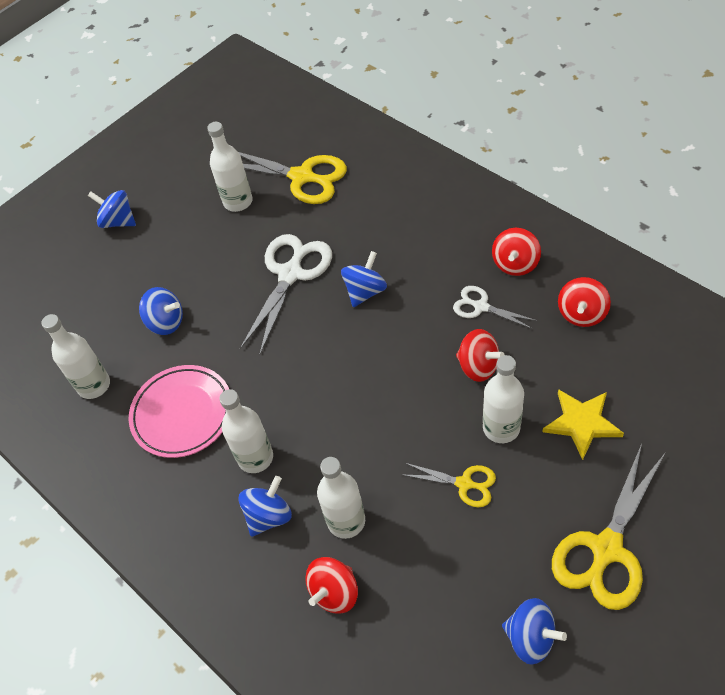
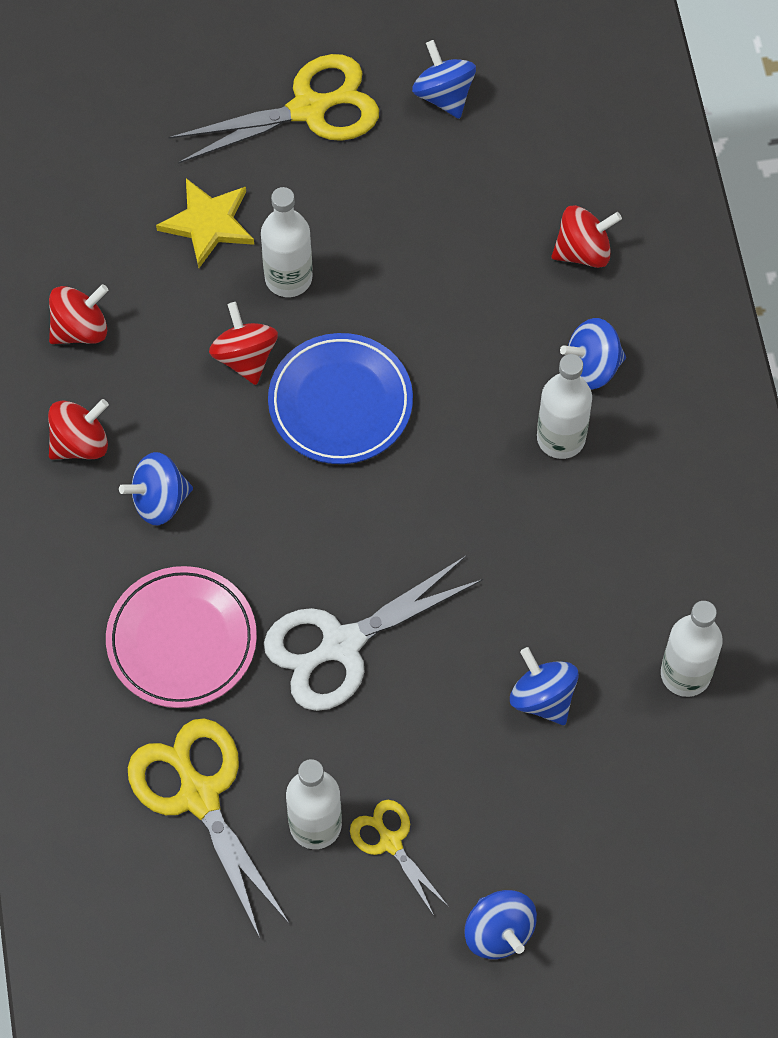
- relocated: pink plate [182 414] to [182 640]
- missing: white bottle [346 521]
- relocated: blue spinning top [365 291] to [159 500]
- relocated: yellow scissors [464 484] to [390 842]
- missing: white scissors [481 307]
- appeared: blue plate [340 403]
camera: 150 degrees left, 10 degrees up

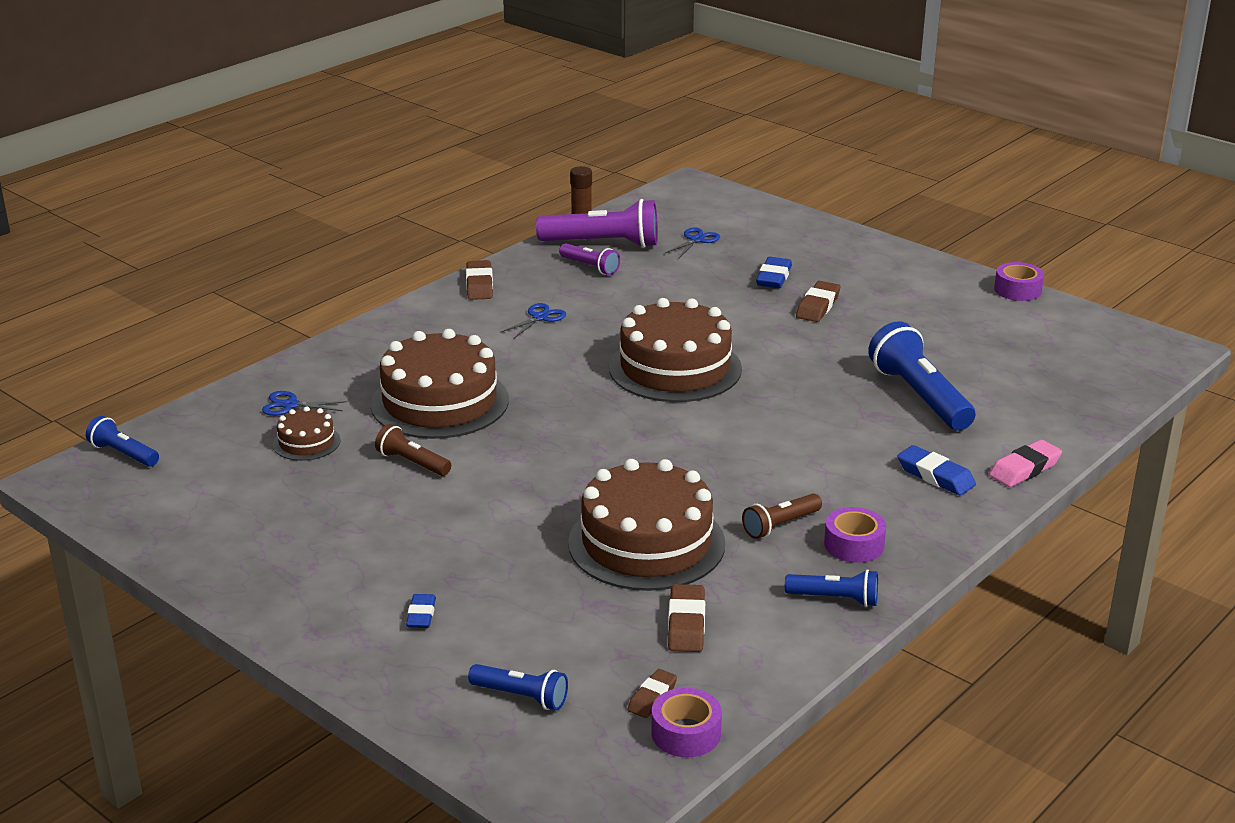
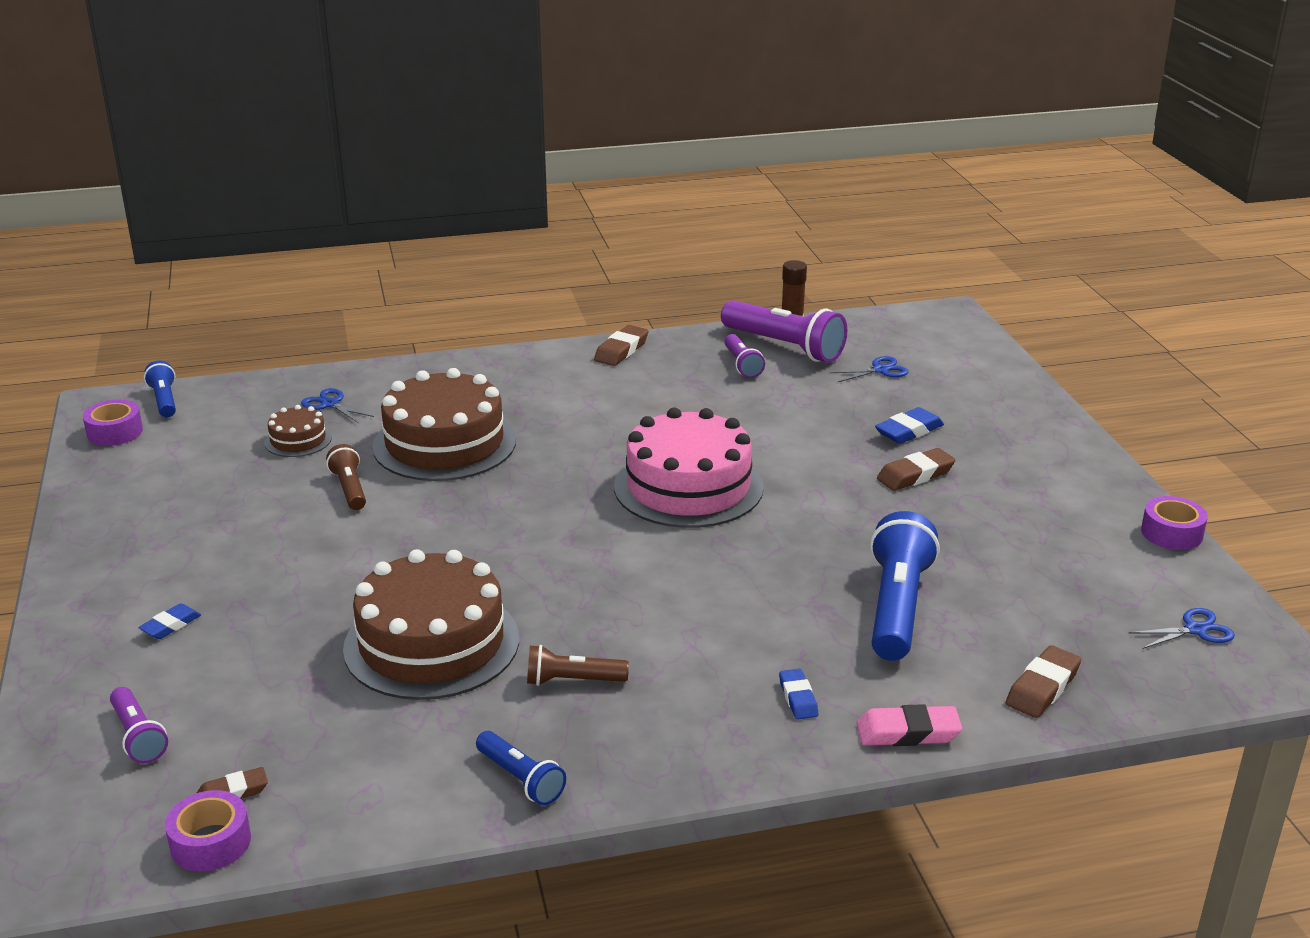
- colour: blue flashlight [521 696] to purple flashlight [138 736]
- relocated: blue scissors [540 318] to [1195 630]
- colour: brown cake [675 368] to pink cake [688 487]
- relocated: brown eraser [686 624] to [1042 688]
- relocated: purple tape [854 545] to [115 432]
- size: blue eraser [935 476] = [798 698] x0.66
camera: 35 degrees right, 0 degrees up

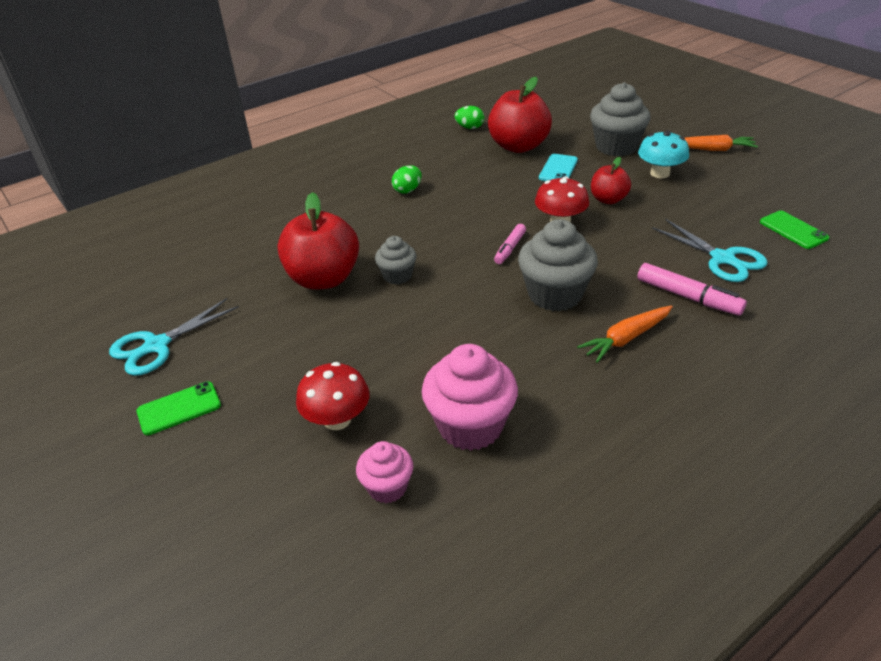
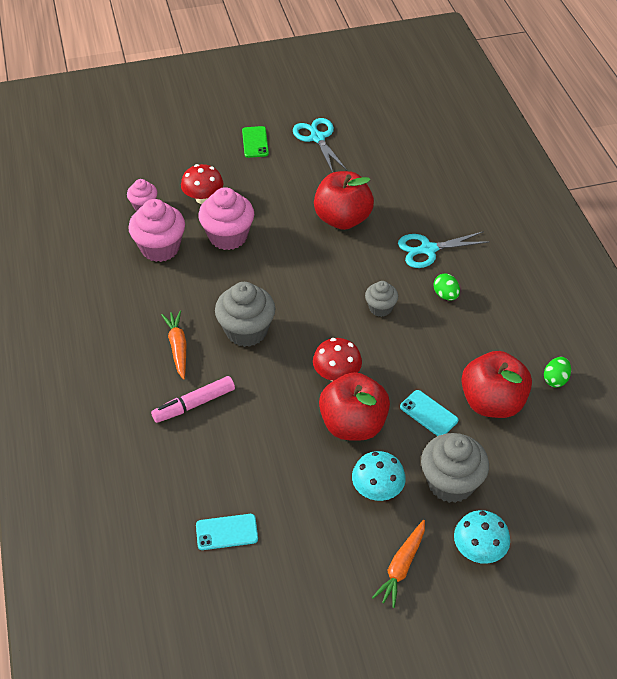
- relocated: grey cupcake [397 276] to [380 308]
- missing: pink marker [510 248]
- size: red apple [608 199] = [353 424] x1.79
- relocated: turquoise scissors [722 258] to [428 249]
- colour: green phone [793 230] to turquoise phone [226 532]
- appeared: pink cupcake [228 236]
- appeared: turquoise mushroom [478 550]
camera: 110 degrees right, 10 degrees up

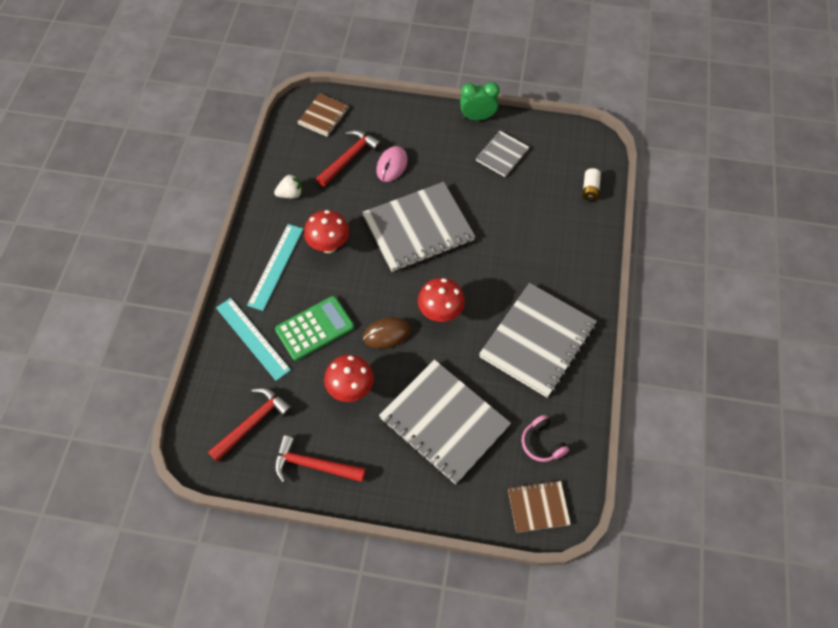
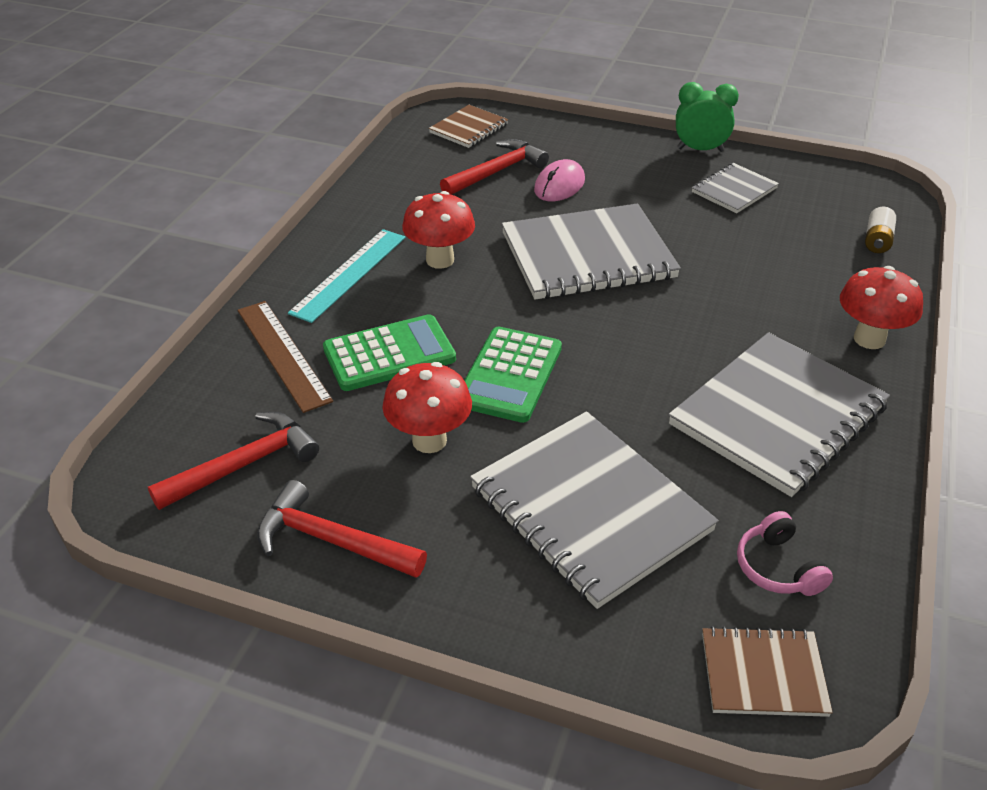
- colour: turquoise ruler [253 338] to brown ruler [283 354]
- missing: white strawberry [290 194]
- exchanged: brown mouse [387 334] to green calculator [509 375]
- relocated: red mushroom [440 313] to [869 339]
camera: 10 degrees right, 20 degrees down

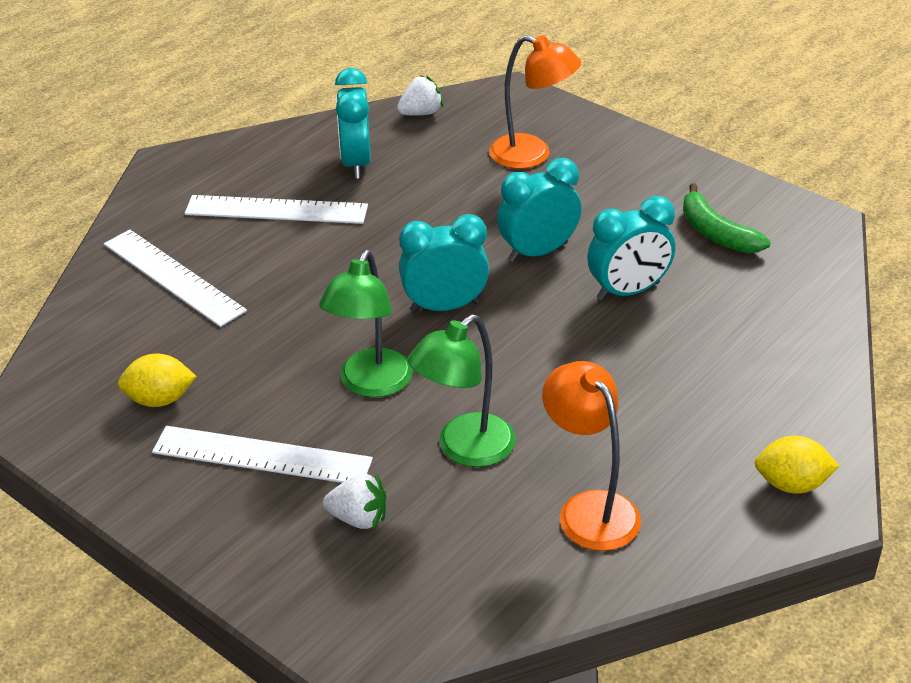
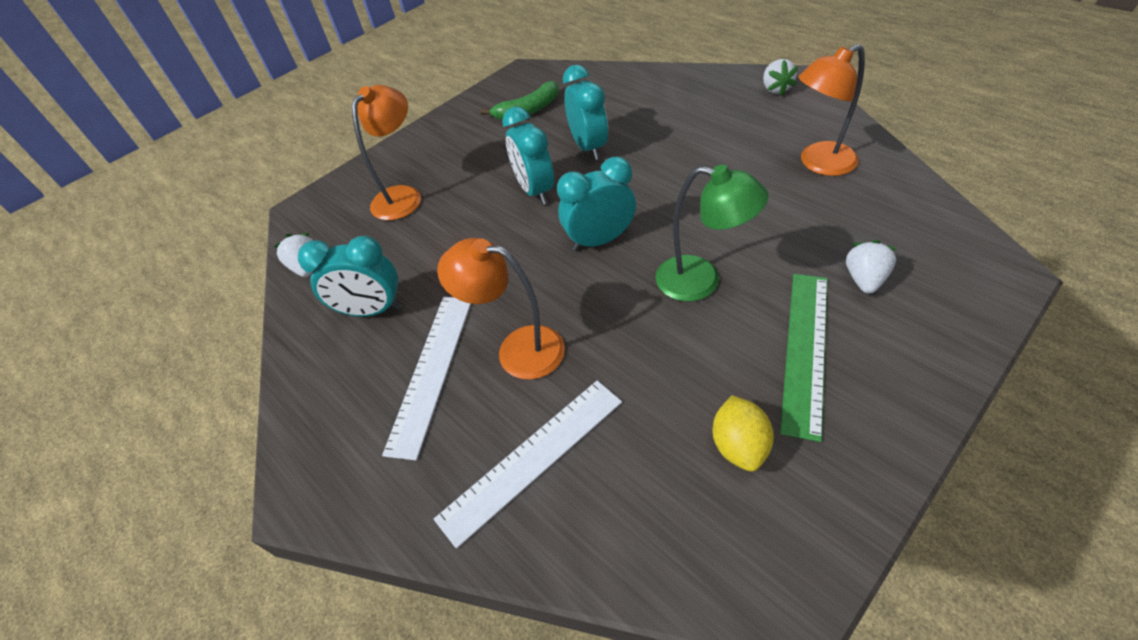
- colour: white ruler [262 456] to green ruler [805 350]
- spun: turquoise clock [445 306] = [599 240] 75 degrees clockwise
- missing: green lamp [464 449]
- exchanged: yellow lemon [791 484] to white strawberry [775 89]
- appeared: orange lamp [517 349]
camera: 80 degrees left, 10 degrees up

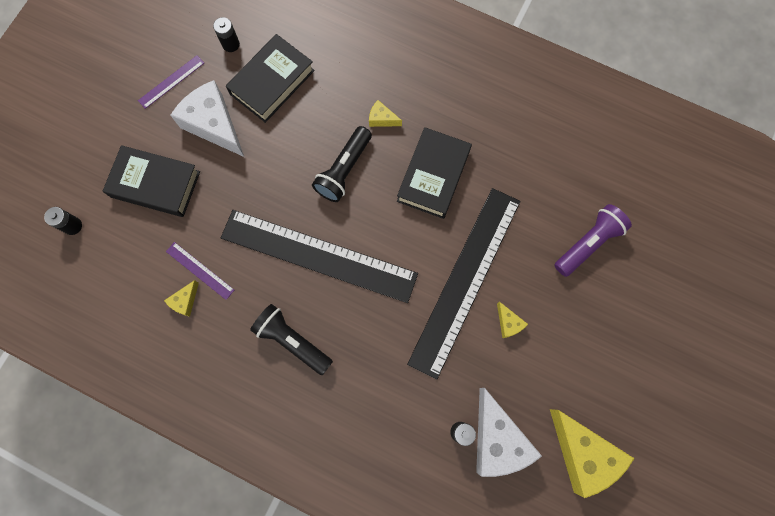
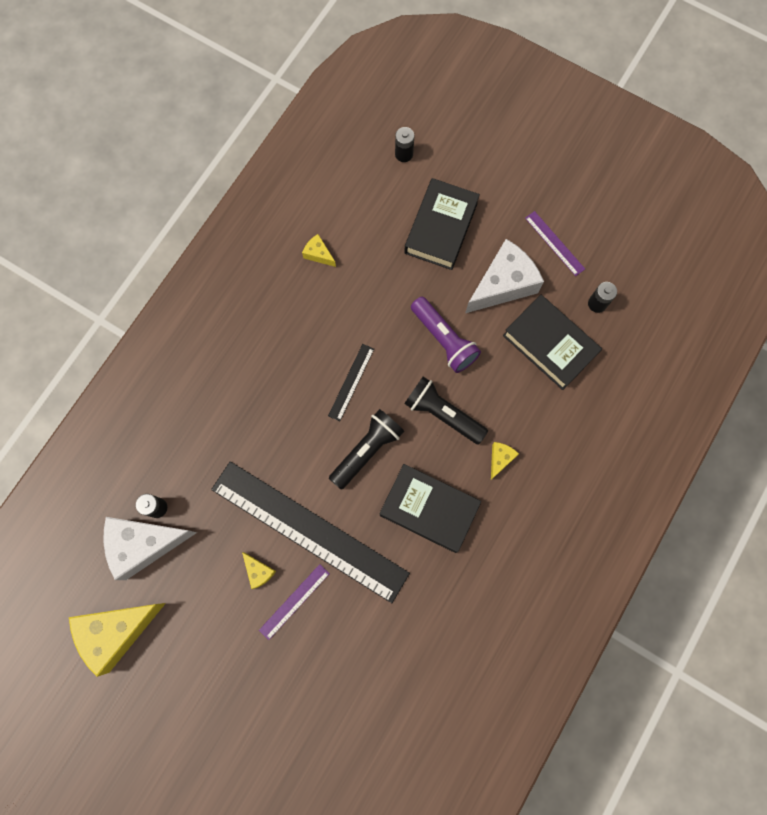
- relocated: purple ruler [200 270] to [294 601]
- size: black ruler [318 256] = [351 382] x0.40
- relocated: black flashlight [292 341] to [367 450]
- spun: yellow cheese [508 323] = [258 571] 105 degrees counterclockwise
- relocated: purple flashlight [588 243] to [444 339]
camera: 95 degrees right, 0 degrees up

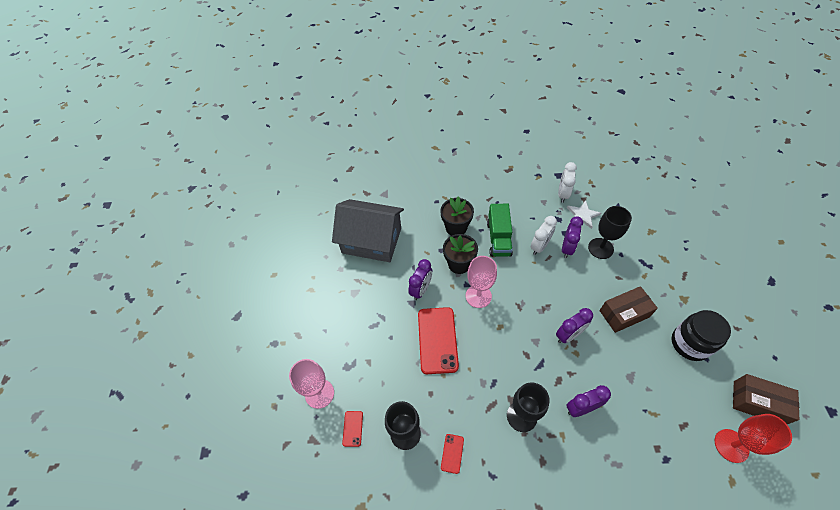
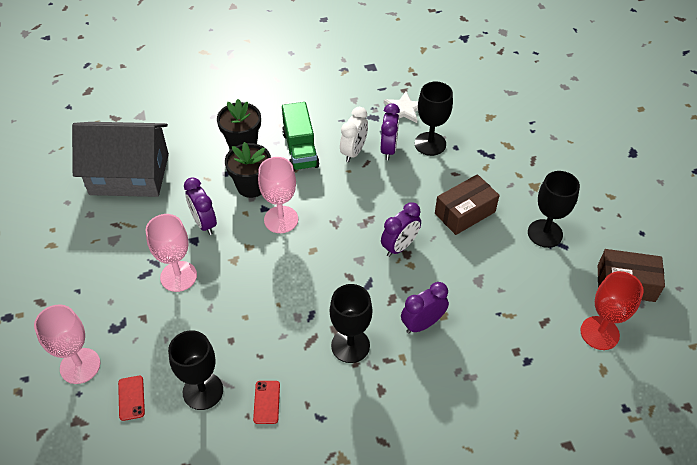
- spun: purple clock [421 290] = [204 223] 135 degrees clockwise
- missing: red phone [437 340]
- missing: white clock [562 194]
- exchanged: black jar [690 344] to black goblet [545 233]
- appeared: pink goblet [178 276]
camera: 15 degrees left, 5 degrees down

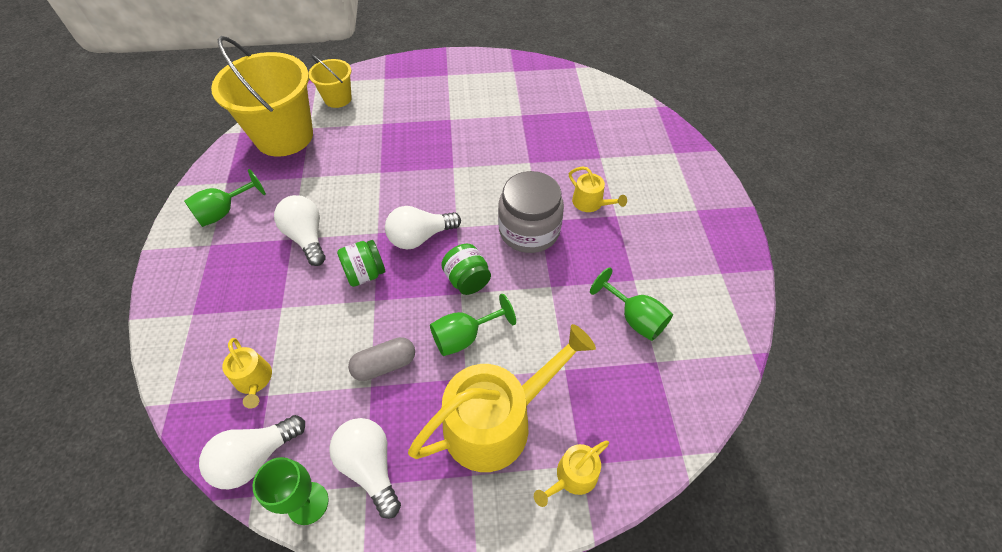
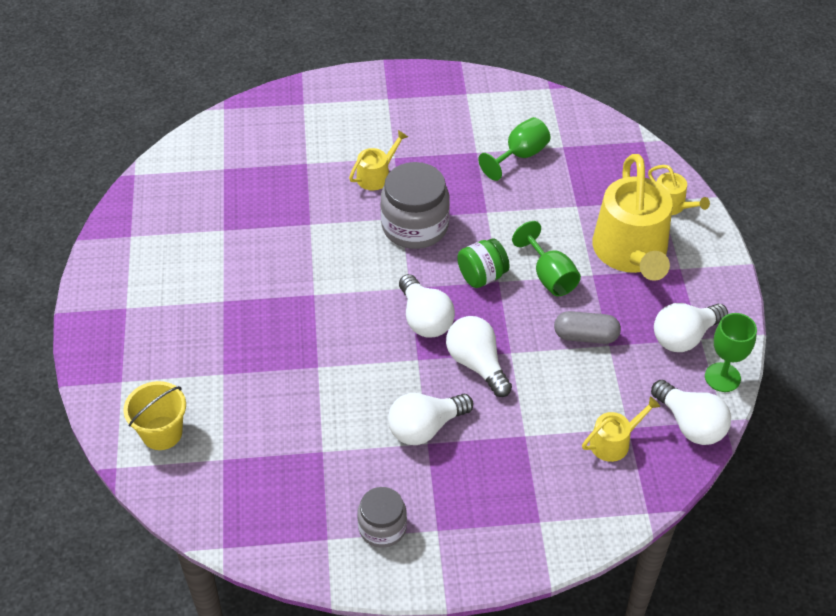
- exchanged: green goblet [224 212] to grey jar [382 527]
- missing: yellow bucket [284 136]
- exchanged: green jar [365 273] to white light bulb [477 364]
- spun: grey capsule [384 365] = [586 336] 60 degrees counterclockwise
- spun: yellow watering can [496 421] = [631 252] 150 degrees counterclockwise
camera: 90 degrees left, 5 degrees down

